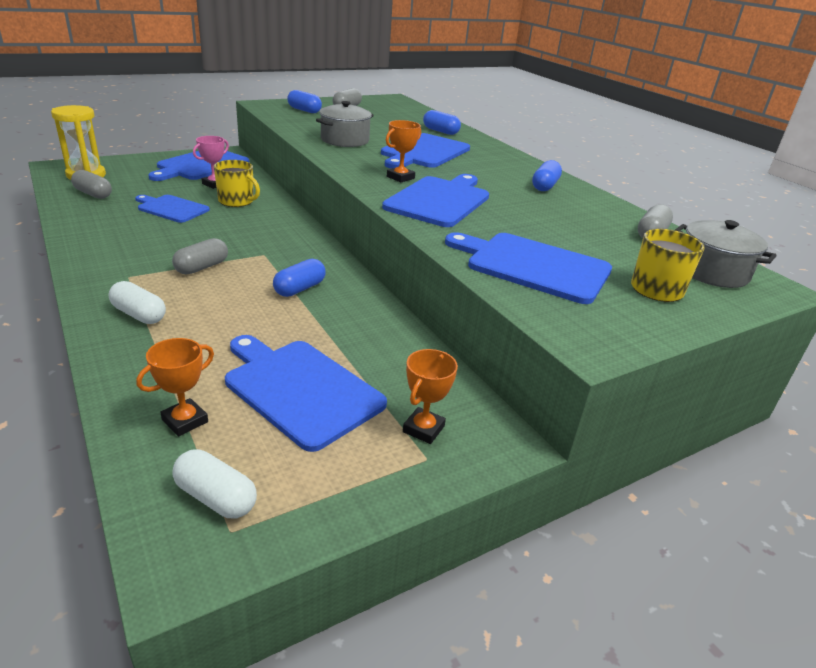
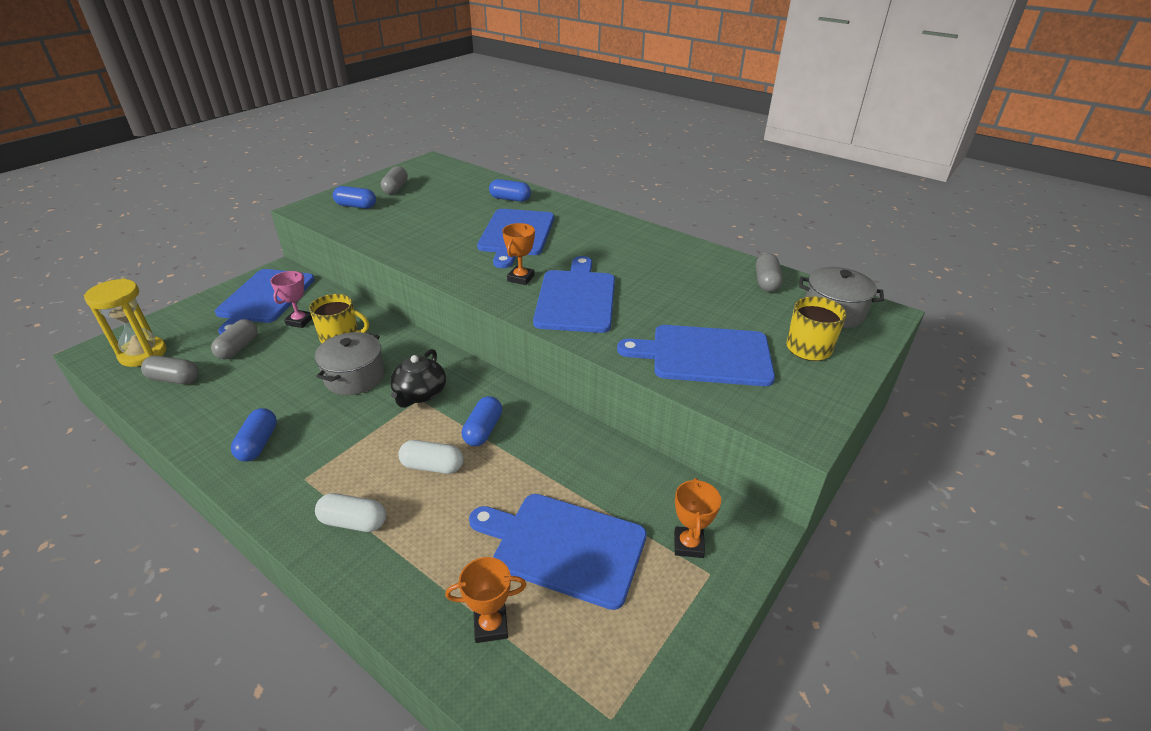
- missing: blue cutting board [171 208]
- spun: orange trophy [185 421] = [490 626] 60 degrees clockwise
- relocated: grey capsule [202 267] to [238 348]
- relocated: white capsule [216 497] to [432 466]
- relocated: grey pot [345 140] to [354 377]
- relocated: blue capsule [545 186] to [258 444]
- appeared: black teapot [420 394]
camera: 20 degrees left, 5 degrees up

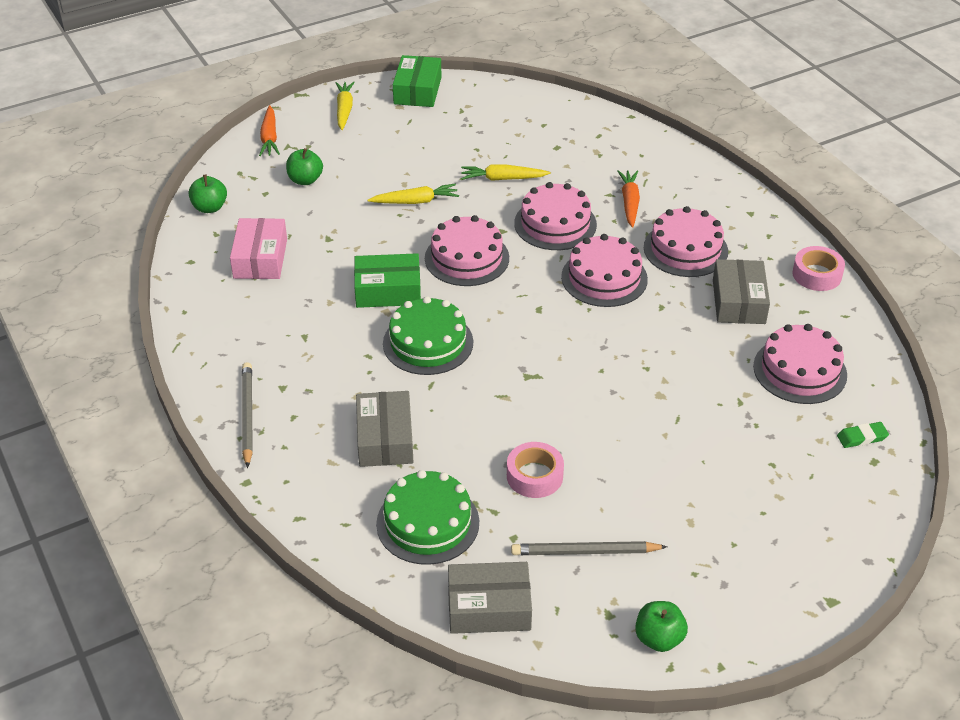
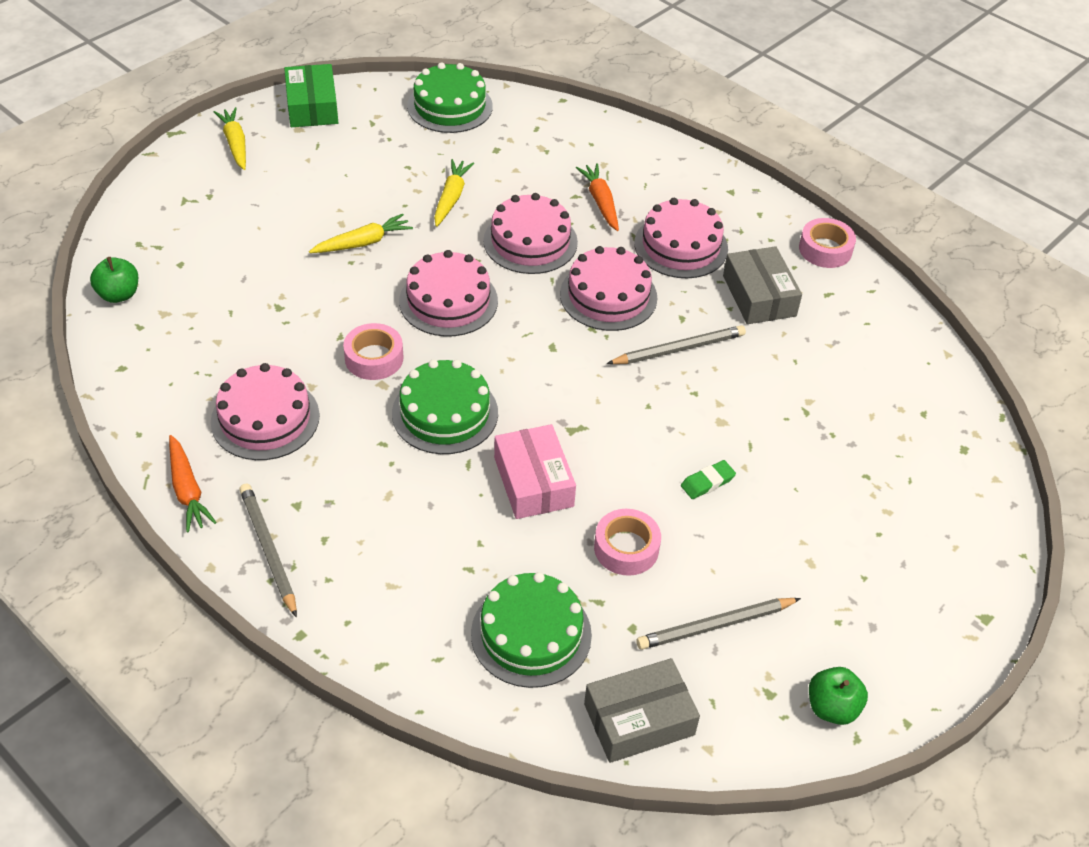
- relocated: pink box [260 258] to [533 482]
- relocated: orange carrot [269 137] to [187 490]
- missing: green apple [305 180]
- exchanged: green box [388 290] to pink tape [374 358]
- missing: grey box [385 438]
- spun: yellow carrot [503 179] = [451 198] 120 degrees clockwise
- relocated: pink cake [800 370] to [265 418]
- relocated: green eraser [862 437] to [707 482]
- appeared: green cake [450 106]
- appeared: grey pencil [678 349]
camera: 20 degrees left, 5 degrees up

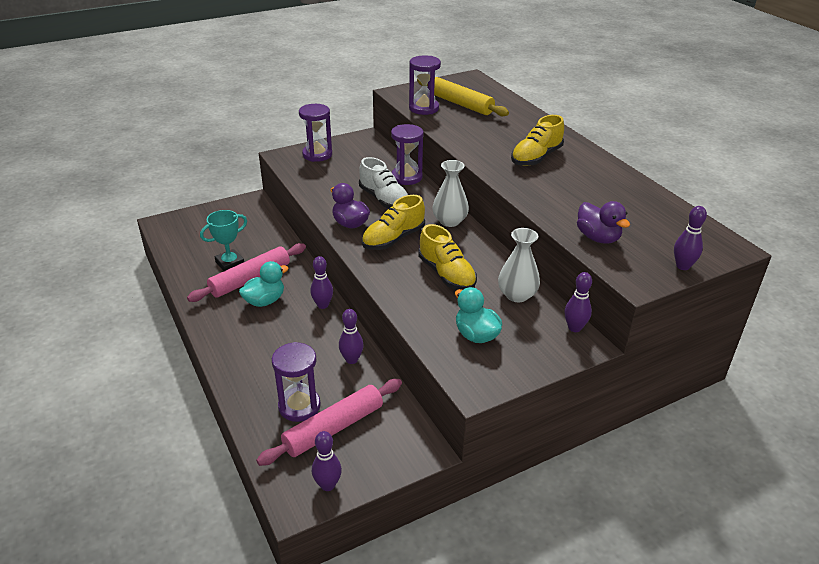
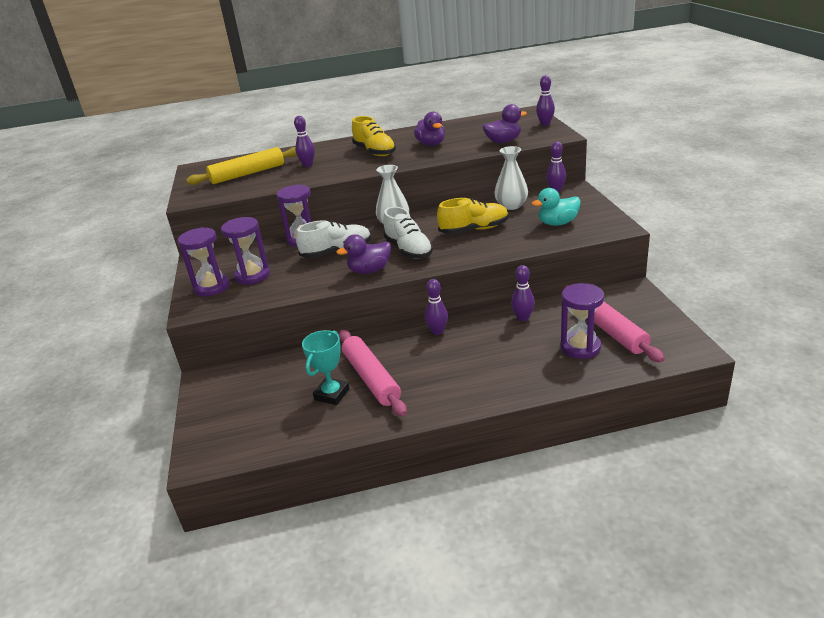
- spun: turquoise trophy [230 263] = [332 394] 45 degrees clockwise
- missing: turquoise duck [265 301]
- relocated: purple bowling pin [328 485] to [308 165]
- colour: yellow shoe [393 239] to white shoe [408 250]
- relocated: purple hourglass [424 108] to [252 276]
- appeared: purple duck [431 144]
camera: 70 degrees left, 5 degrees down

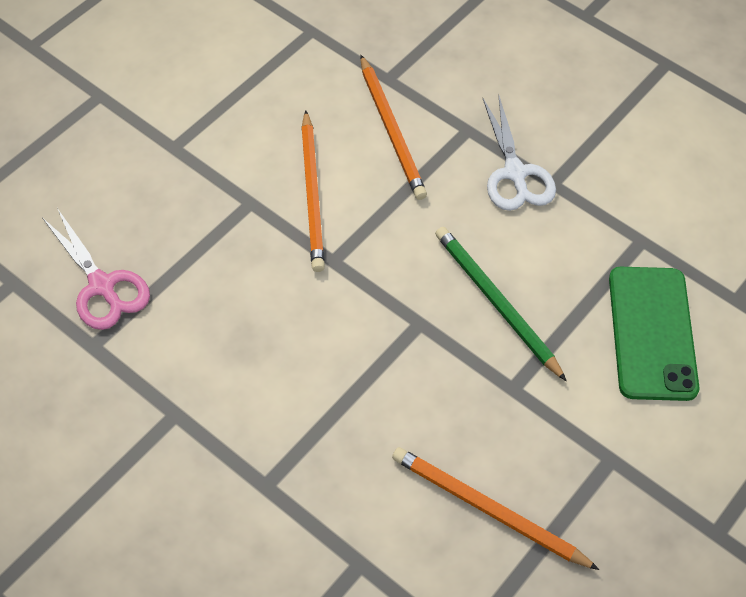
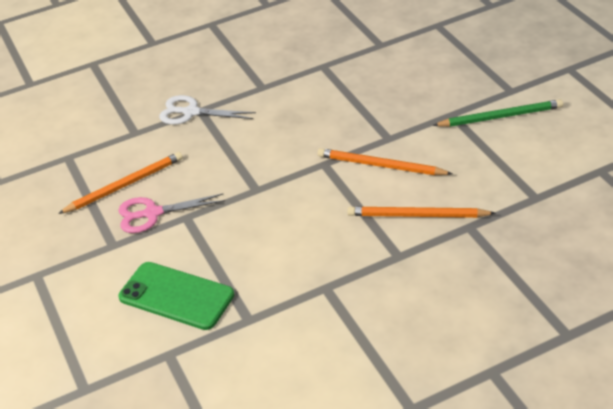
- relocated: pink scissors [102 286] to [152 213]
- relocated: green pencil [496 302] to [500 116]
- relocated: white scissors [515 173] to [191 112]
camera: 120 degrees right, 15 degrees down

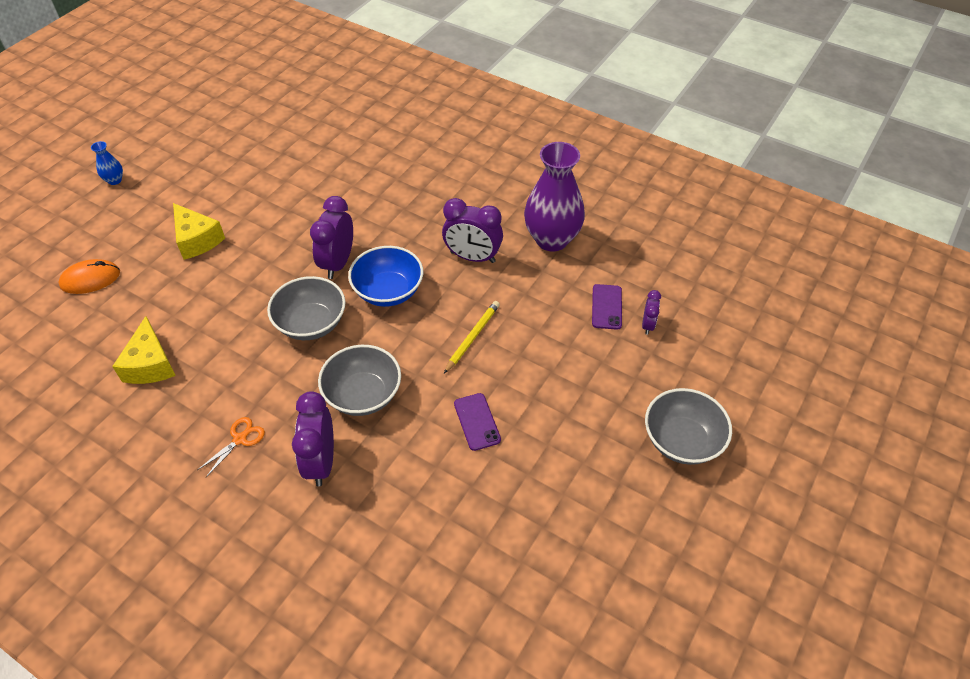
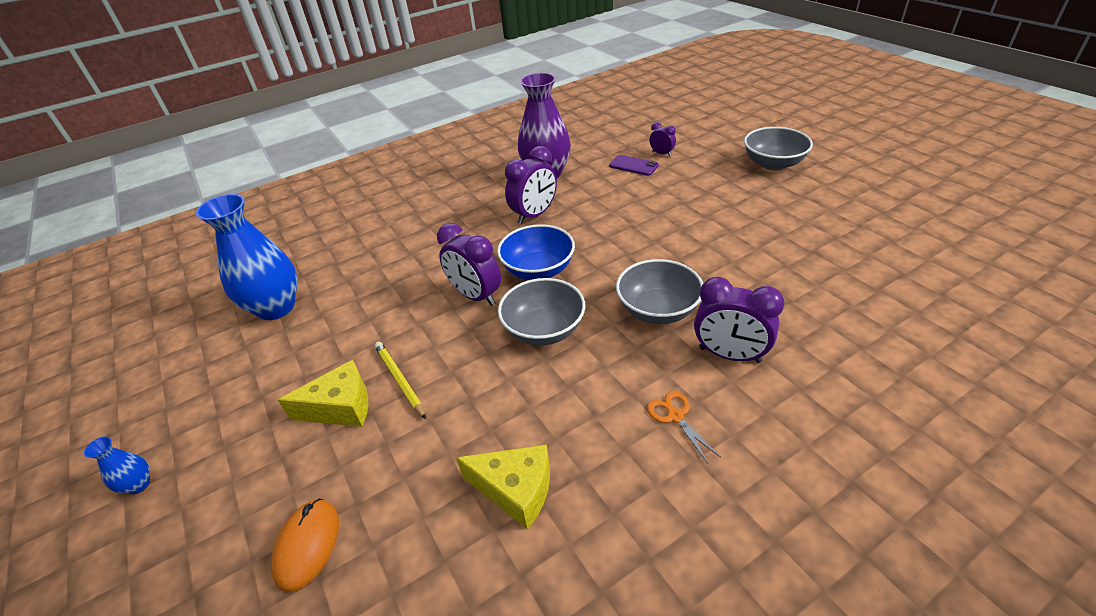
- relocated: yellow pencil [472 337] to [400 380]
- missing: purple phone [477 421]
- appeared: blue vase [276 307]
camera: 60 degrees left, 10 degrees down

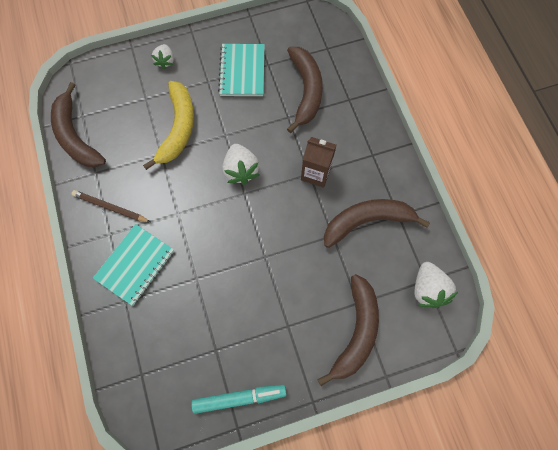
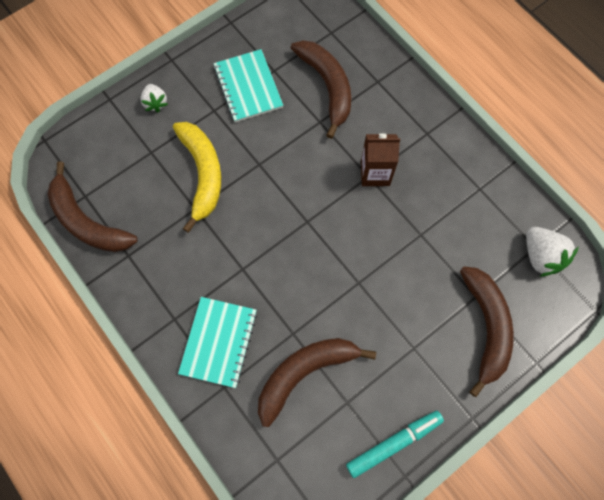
- missing: brown pencil [110 207]
- missing: white strawberry [241 170]
- relocated: brown banana [367 221] to [305 373]
camera: 20 degrees left, 0 degrees up

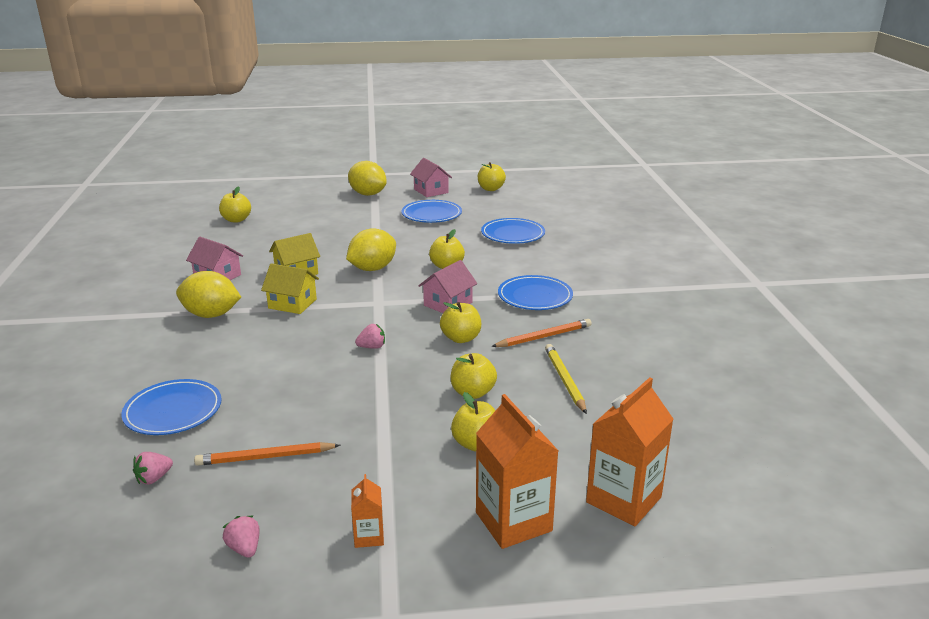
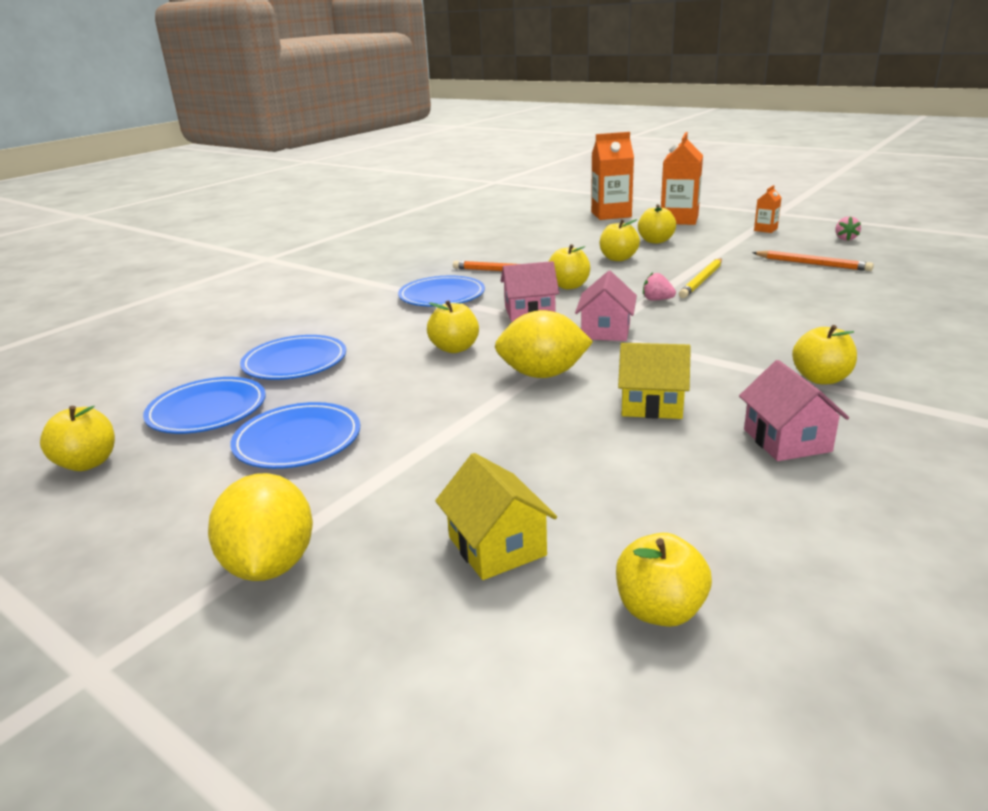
- relocated: blue plate [173 411] to [207 410]
- missing: pink strawberry [154 478]
- exchanged: yellow lemon [211 315] to yellow apple [821 379]
- relocated: yellow house [292 304] to [497 546]
- relocated: pink house [431 191] to [606 331]
- relocated: yellow pencil [564 380] to [702 280]
camera: 135 degrees left, 0 degrees up

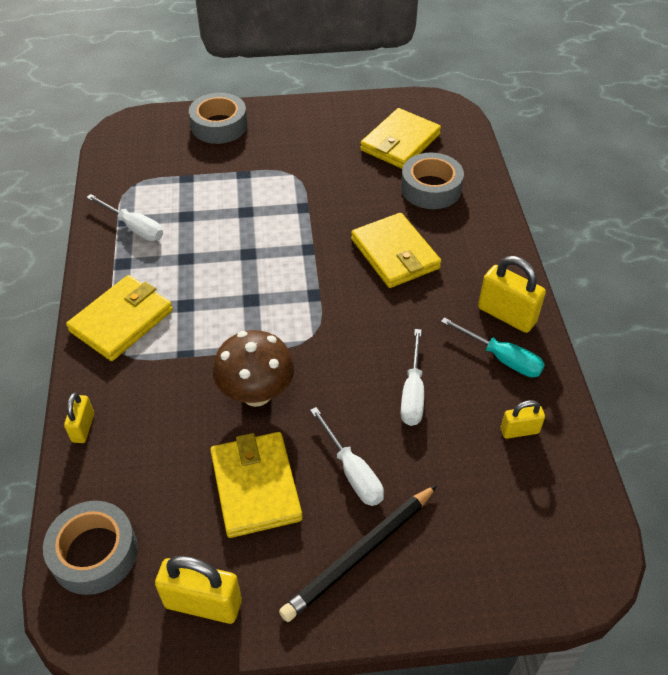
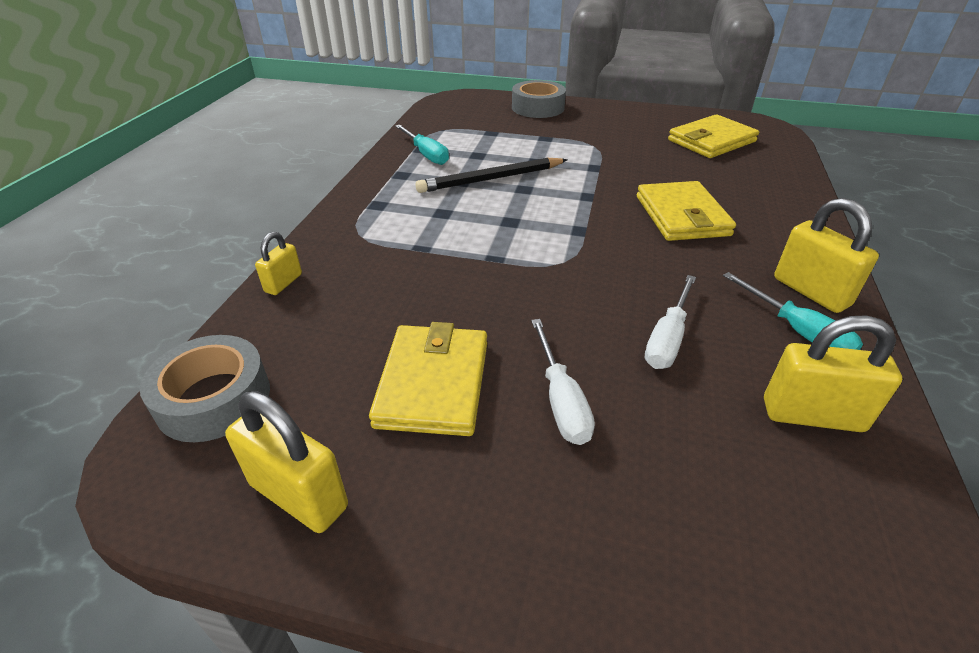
- missing: yellow wallet [122 321]
- colour: white screwdriver [134 227] to turquoise screwdriver [426 154]
- missing: brown mushroom [256 393]
- relocated: black pencil [359 554] to [491 179]
- missing: grey tape [431 188]
- size: yellow padlock [519 431] = [812 415] x1.72
camera: 20 degrees right, 10 degrees down

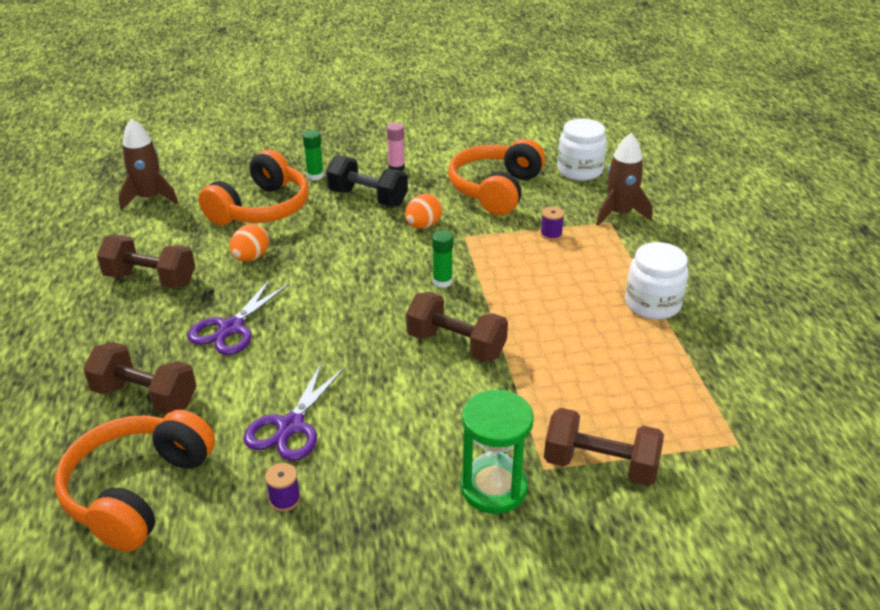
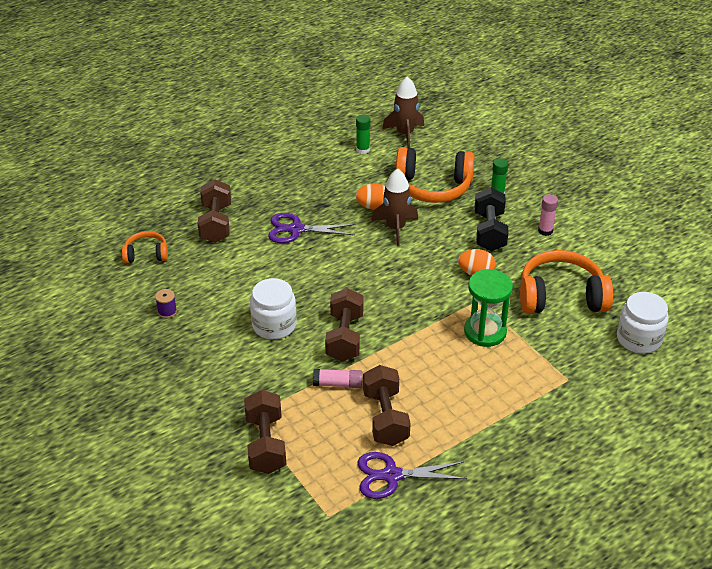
- size: orange headphones [138 491] = [146 254] x0.53
- relocated: brown dumbbell [151 279] to [385 418]
- relocated: purple scissors [290 426] to [391 475]
- relocated: green glue stick [442 282] to [363 150]
- relocated: green hourglass [493 488] to [485 332]
- missing: purple spool [551 234]
- relocated: brown rocket [619 214] to [395 228]
- relocated: white jar [652 304] to [274 325]
- appeared: pink glue stick [338 384]
camera: 65 degrees right, 5 degrees up

